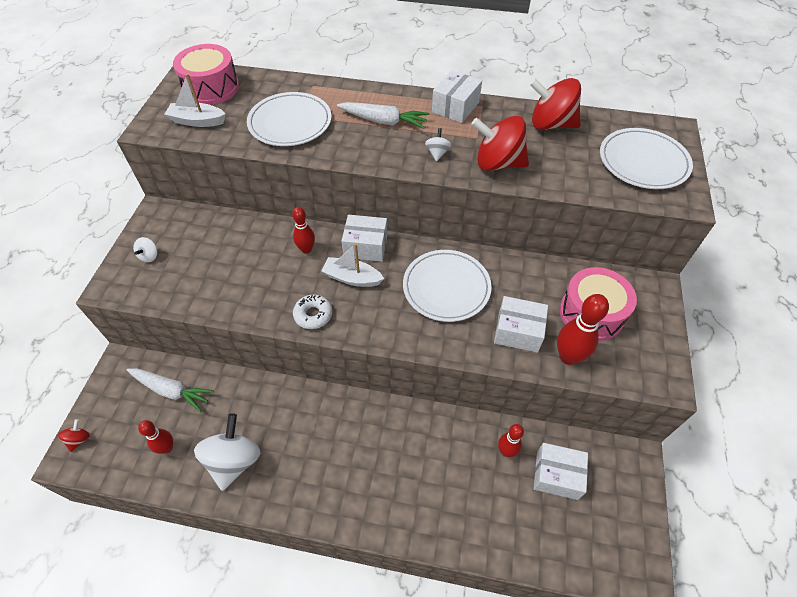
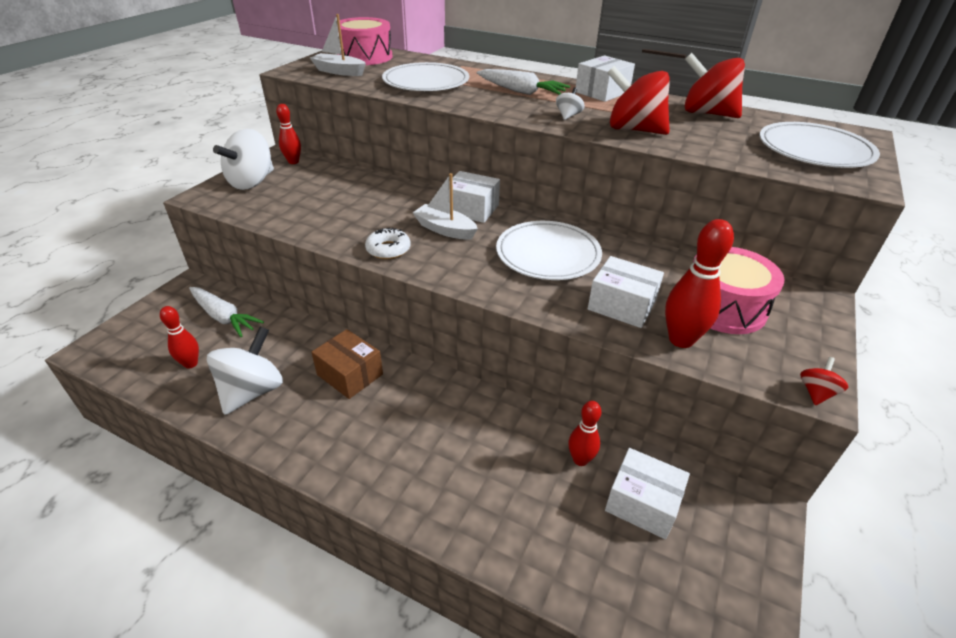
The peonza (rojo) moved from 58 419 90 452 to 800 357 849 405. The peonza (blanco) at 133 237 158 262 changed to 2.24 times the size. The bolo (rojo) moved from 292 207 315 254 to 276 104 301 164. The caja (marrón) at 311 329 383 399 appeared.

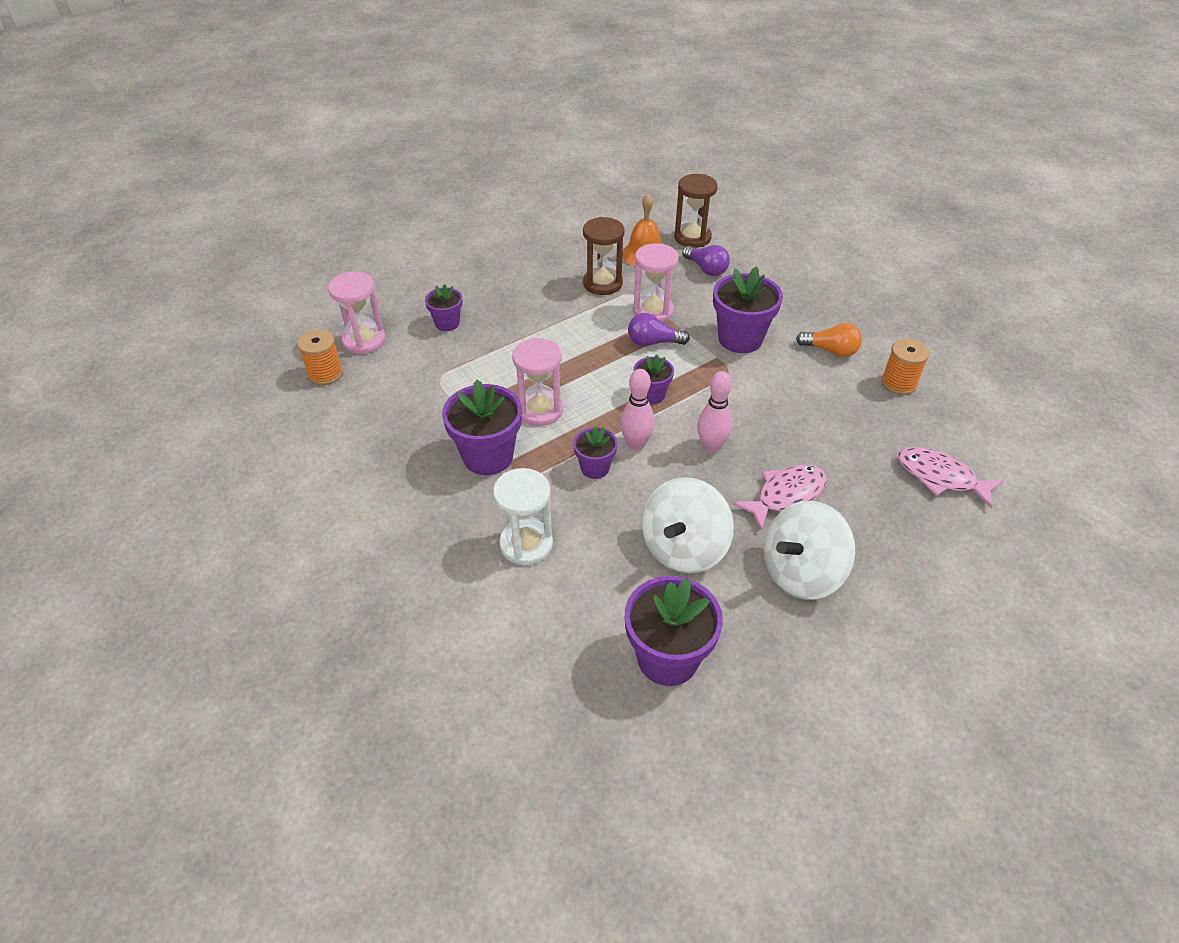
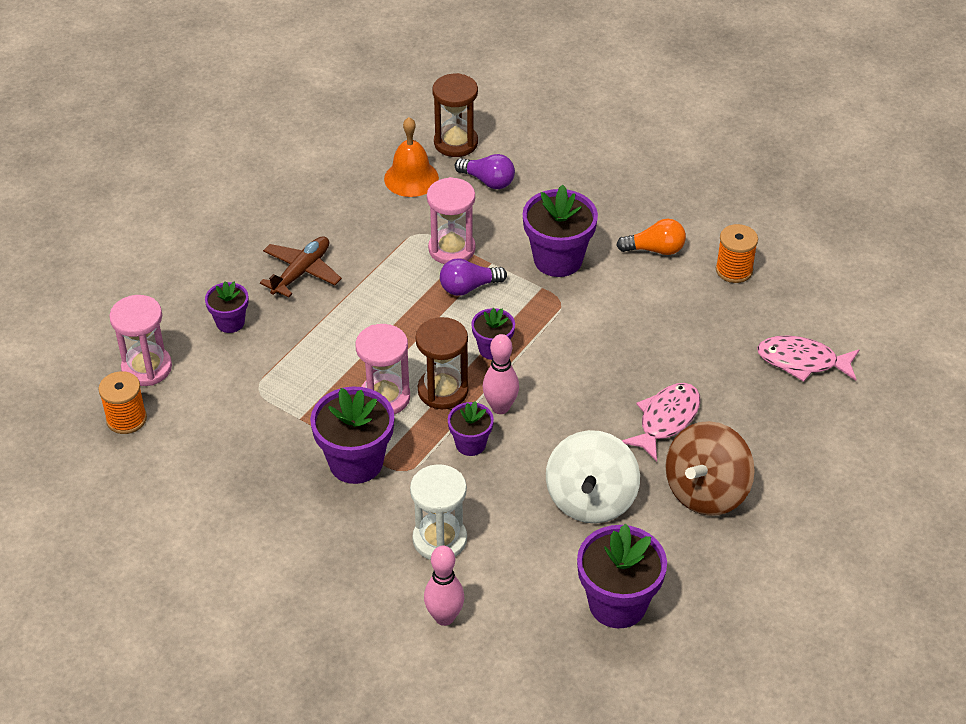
The reloj de arena (marrón) moved from 583 217 625 295 to 416 317 469 409. The bolo (rosa) moved from 697 371 733 453 to 424 545 464 626. The peonza (blanco) at 764 501 855 600 became the peonza (marrón) at 665 421 755 516. The avión (marrón) at 260 236 342 298 appeared.

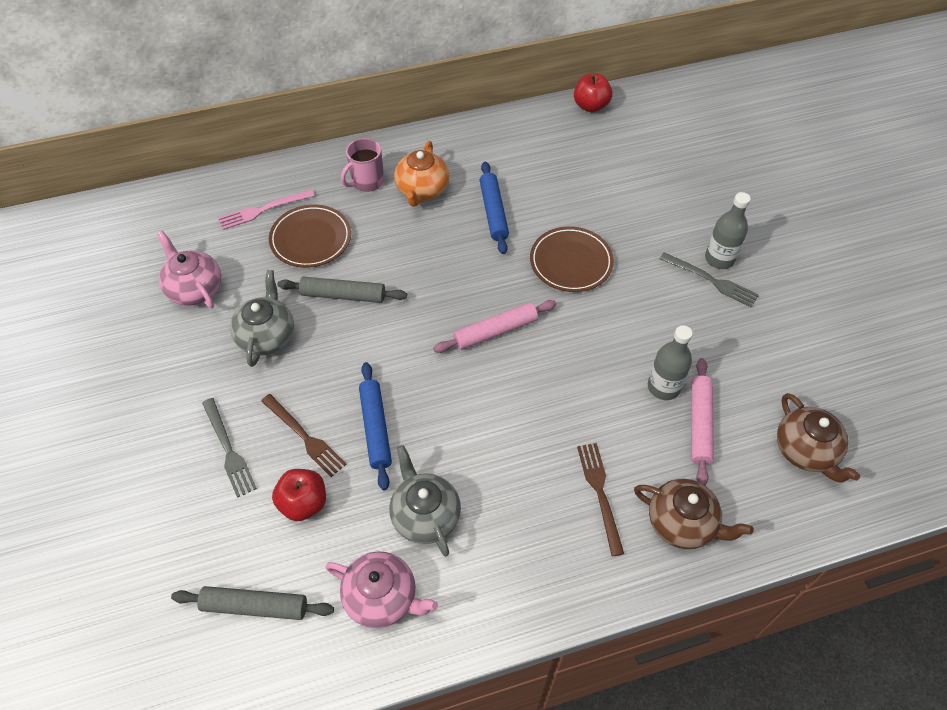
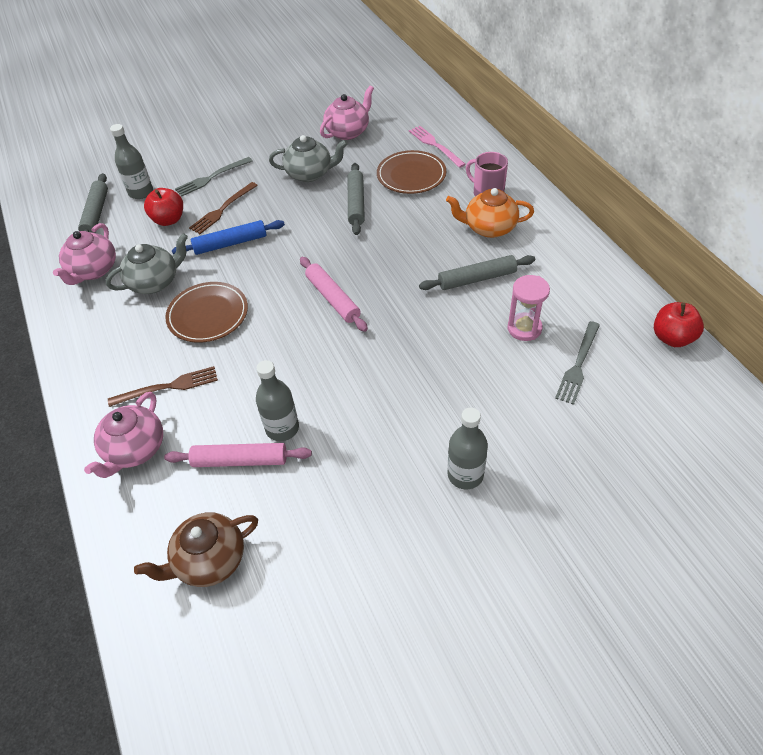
The rodillo (azul) at 480 162 509 254 became the rodillo (gris) at 419 255 535 290. The plato (marrón) moved from 530 226 614 292 to 165 282 248 343. The tetera (marrón) at 634 478 754 549 became the tetera (rosa) at 84 392 163 478. The tenedor (gris) moved from 660 252 759 308 to 555 321 600 405. The botella (gris) at 110 124 153 199 appeared. The reloj de arena (rosa) at 508 275 550 341 appeared.

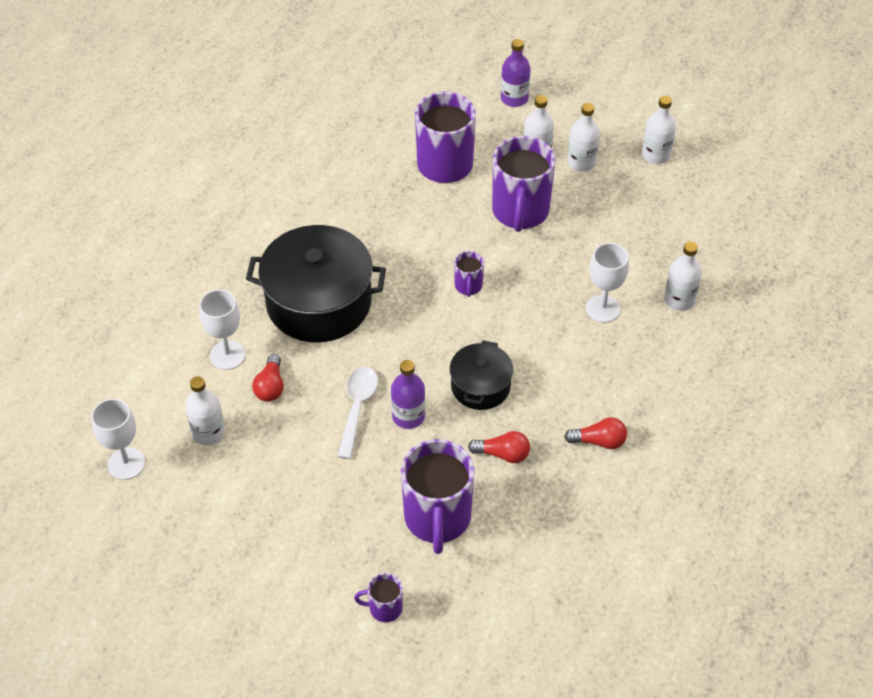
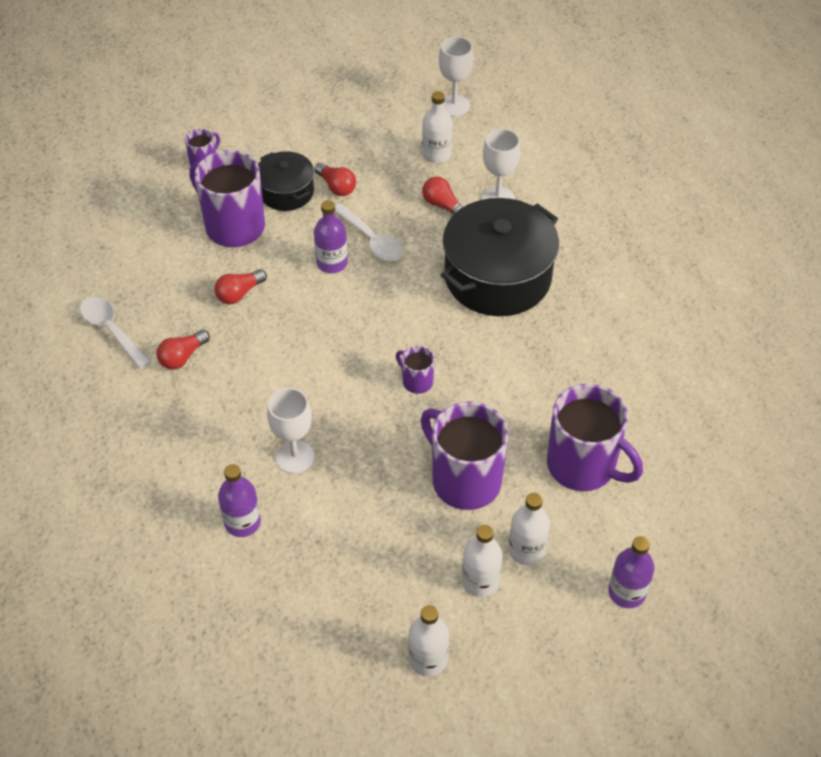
The olla (negro) moved from 450 340 513 410 to 258 151 314 211. The botella (blanco) at 664 242 702 311 became the botella (morado) at 218 464 261 537. The cuchara (blanco) at 80 297 151 369 appeared. The bombilla (rojo) at 314 162 356 196 appeared.

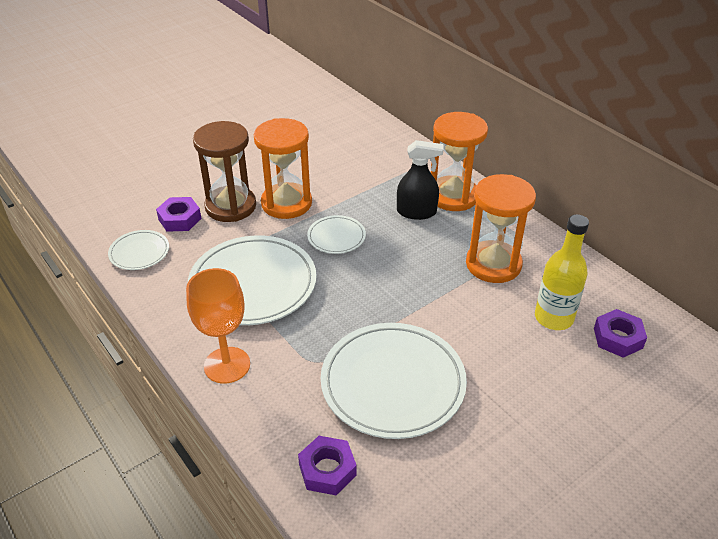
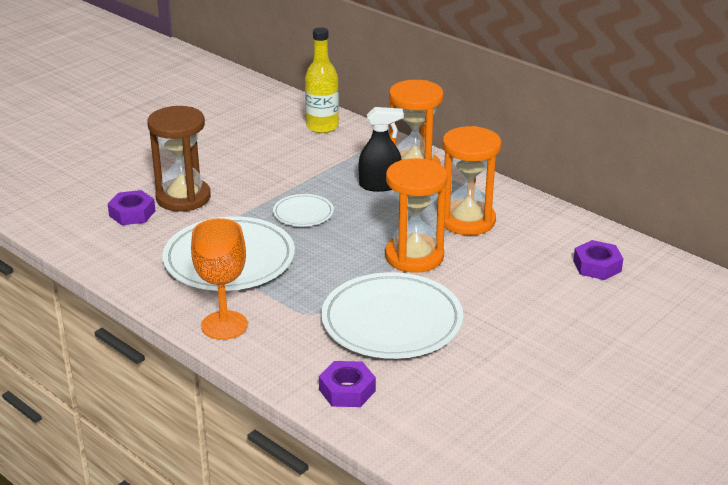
The plato (blanco) at 108 230 169 270 disappeared. The reloj de arena (naranja) moved from 254 118 312 219 to 385 158 448 273. The botella (amarillo) moved from 535 215 589 330 to 305 27 339 133.

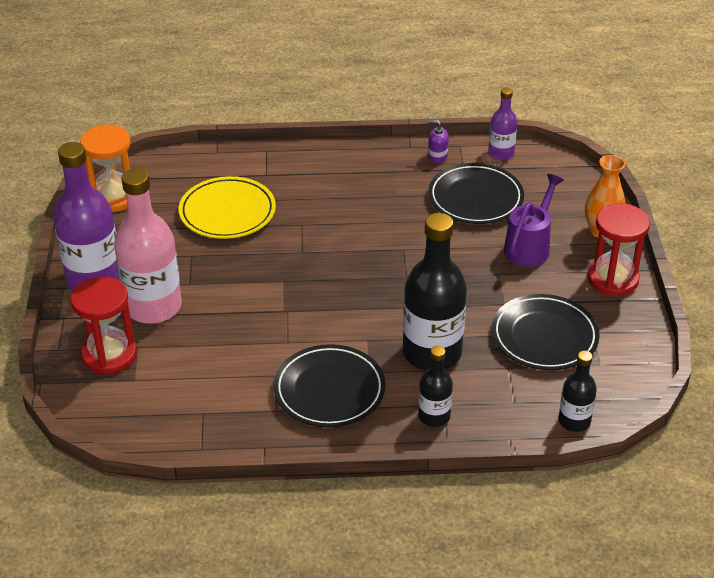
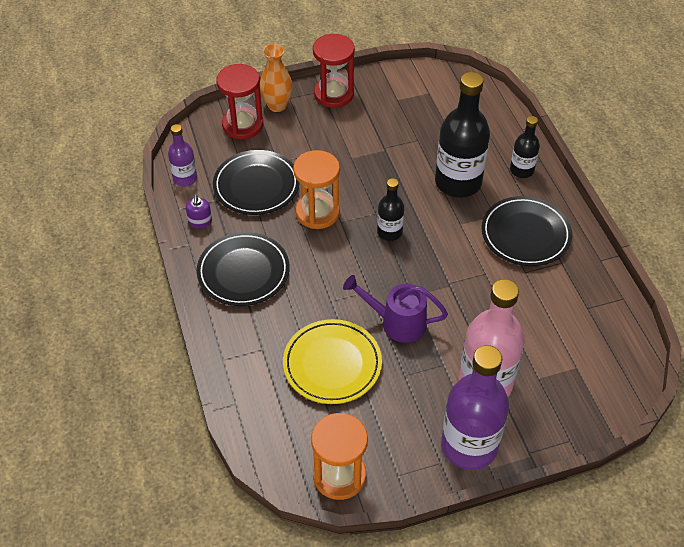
The reloj de arena (rojo) moved from 70 276 137 374 to 216 64 263 139. The plato (negro) moved from 492 294 600 370 to 197 232 290 306. The regadera (morado) moved from 504 174 564 267 to 343 275 448 343. The botella (negro) moved from 558 351 597 432 to 377 178 404 241. The reloj de arena (naranja) at 293 150 340 229 appeared.

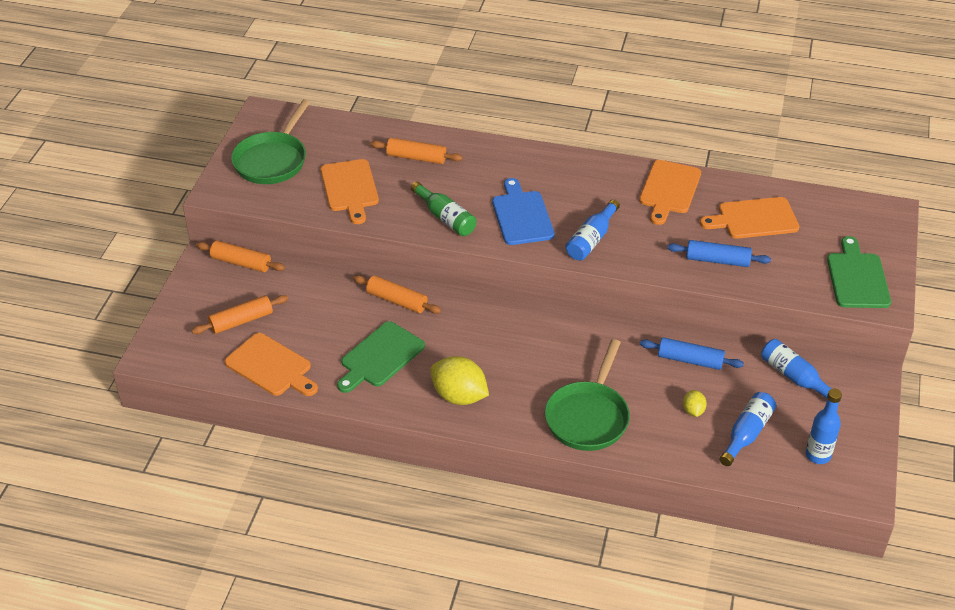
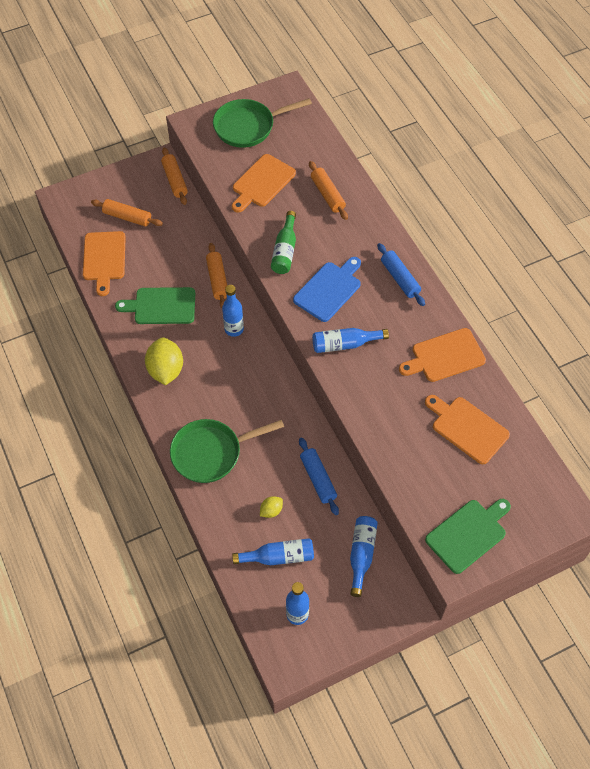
The rodillo (azul) moved from 667 240 771 267 to 377 243 425 306. The botella (azul) at 222 285 244 337 appeared.

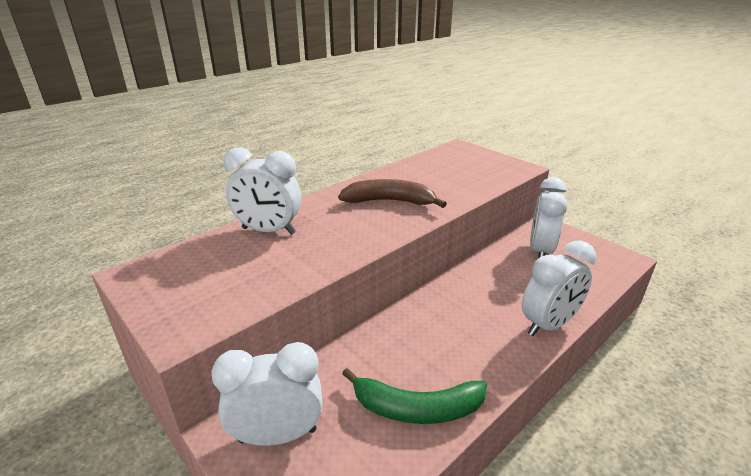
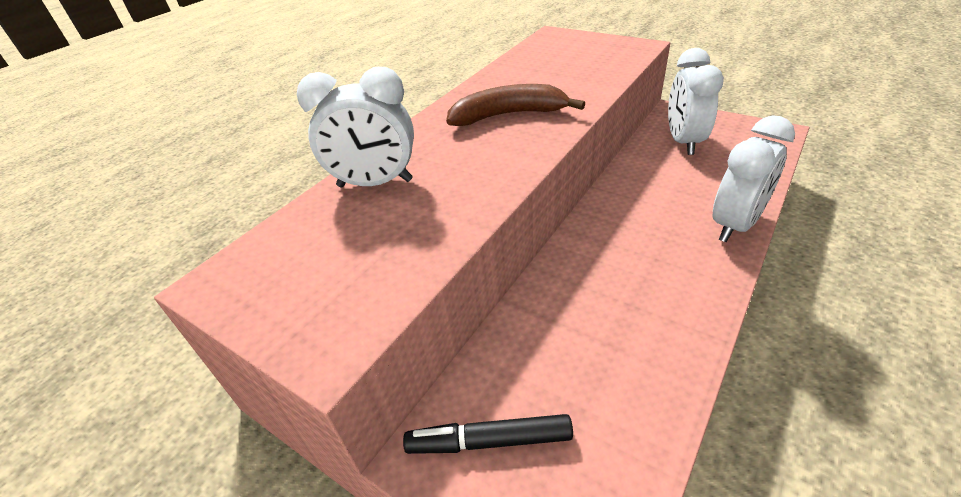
The despertador (blanco) at 211 342 323 446 was replaced by the rotulador (negro) at 403 414 573 454. The plátano (verde) at 342 368 487 424 disappeared.

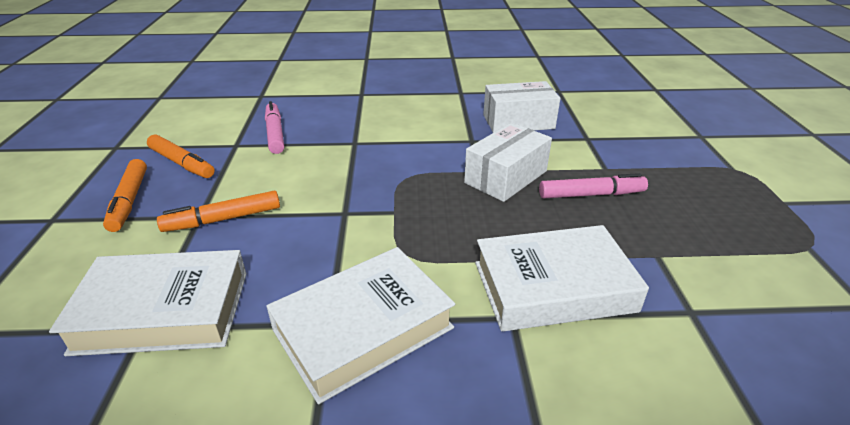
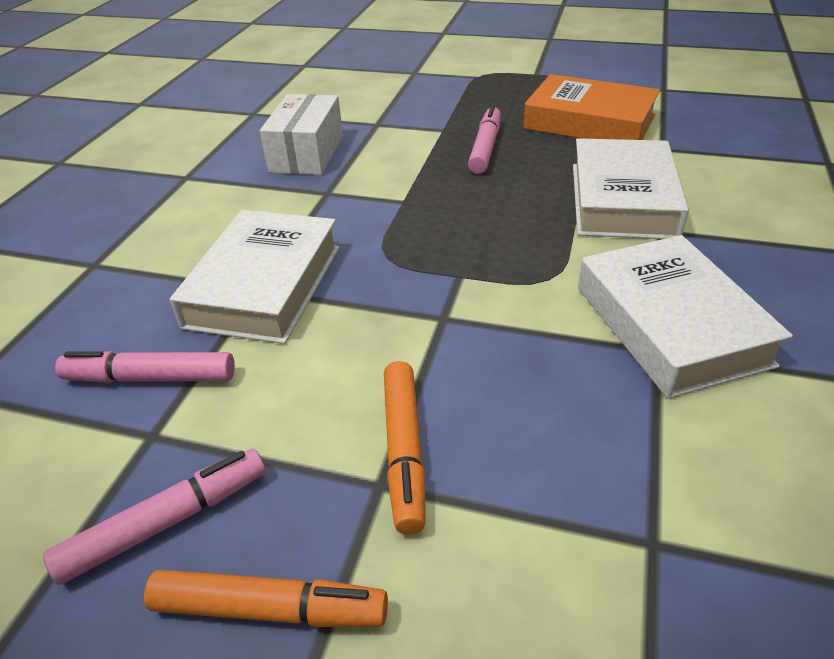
The libro (blanco) moved from 49 250 247 356 to 170 210 339 344. The rotulador (naranja) at 147 134 215 178 became the rotulador (rosa) at 43 449 266 585. The caja (blanco) at 464 122 552 202 disappeared. The libro (naranja) at 523 74 660 140 appeared.

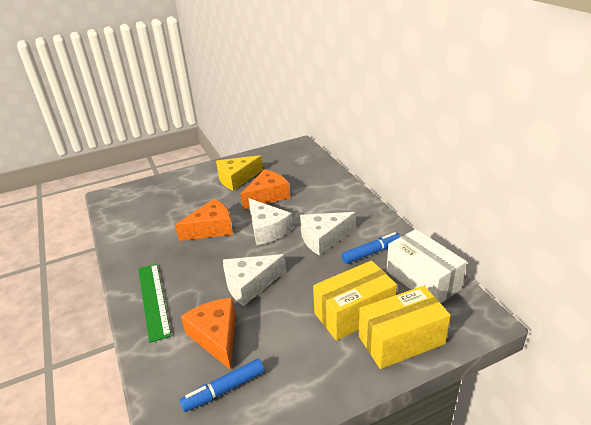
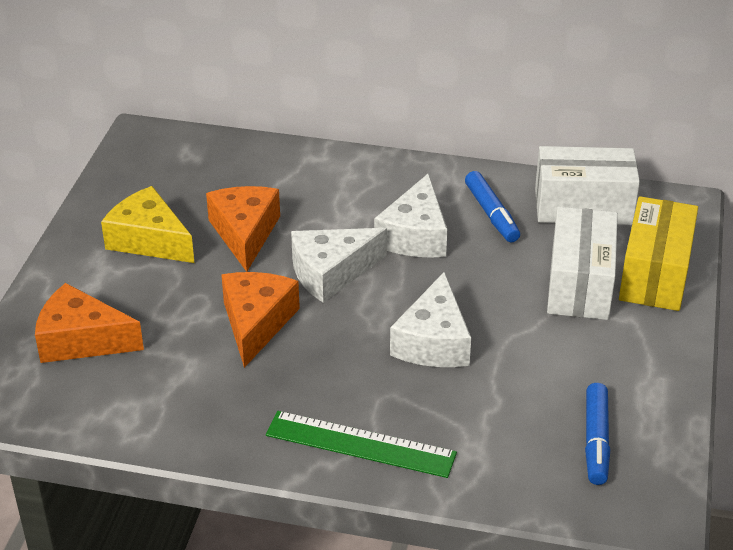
The queso (naranja) moved from 181 298 236 370 to 35 283 144 363. The queso (amarillo) at 216 155 263 191 turned 120 degrees clockwise. The queso (blanco) at 249 198 293 245 turned 150 degrees clockwise. The caja (amarillo) at 313 260 397 341 became the caja (blanco) at 547 207 618 320. The rotulador (azul) at 341 232 401 264 turned 150 degrees clockwise.

